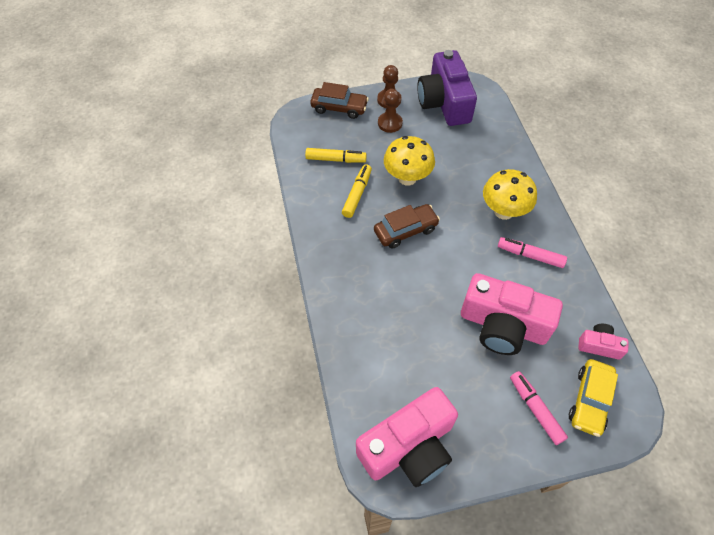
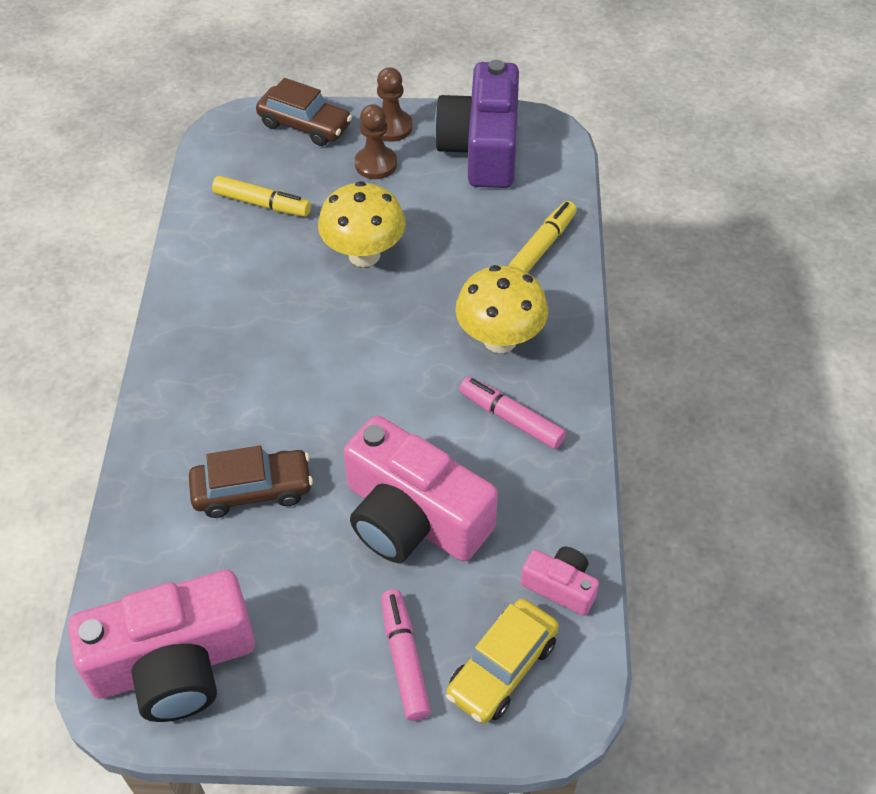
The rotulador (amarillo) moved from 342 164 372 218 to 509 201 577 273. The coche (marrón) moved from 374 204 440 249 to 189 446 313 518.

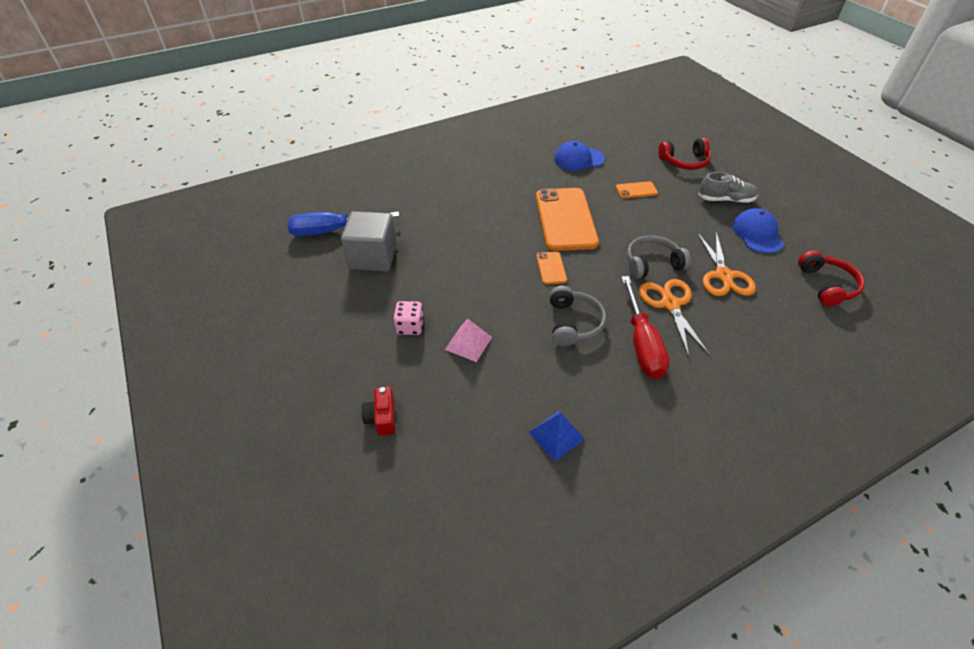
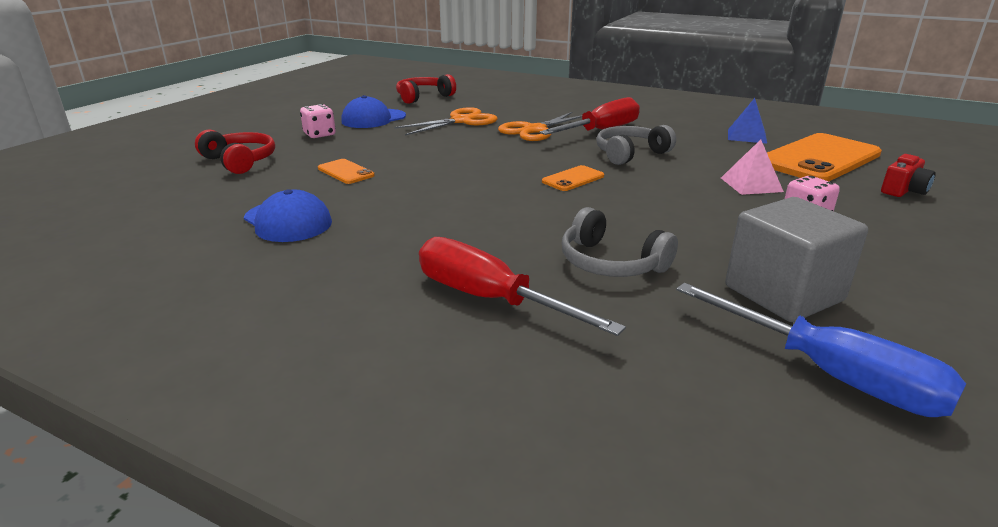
The móvil (naranja) moved from 536 188 599 251 to 767 133 882 181. The auriculares (gris) moved from 627 235 691 279 to 562 207 678 277. The zapato (gris) at 698 172 758 203 was replaced by the dado (rosa) at 300 104 336 138. The destornillador (rojo) at 419 237 626 336 appeared.

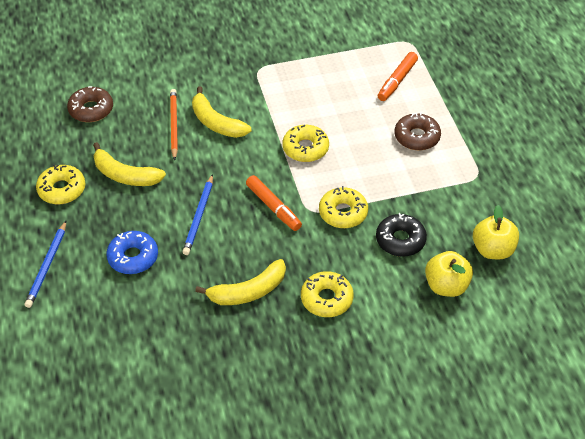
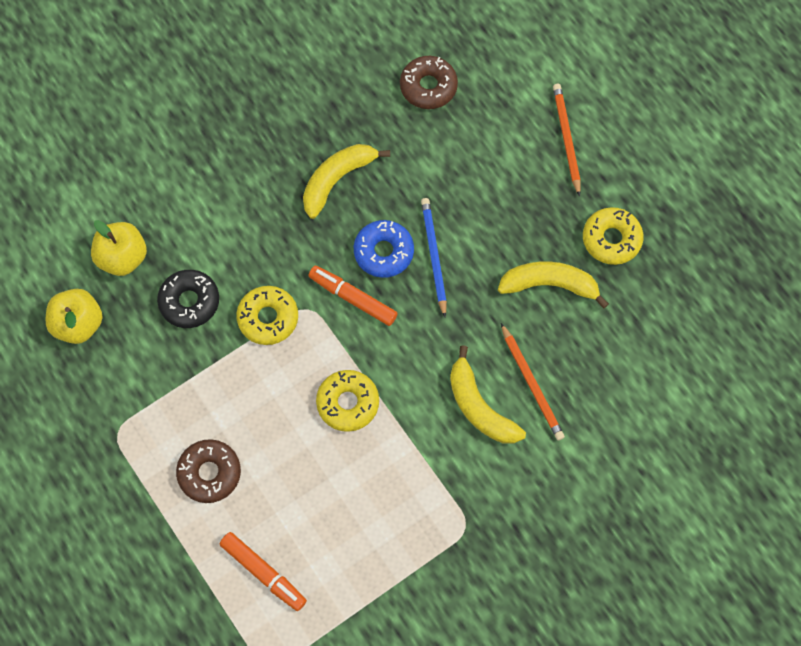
The lápiz (azul) at 25 221 66 308 became the lápiz (naranja) at 553 84 581 197. The rosquilla (marrón) moved from 67 86 113 122 to 400 56 458 109. The rosquilla (azul) moved from 106 231 158 274 to 354 220 414 278. The plátano (amarillo) at 192 86 251 138 turned 150 degrees counterclockwise. The rosquilla (amarillo) at 301 271 354 317 disappeared. The rotulador (naranja) at 378 52 418 101 turned 120 degrees clockwise.

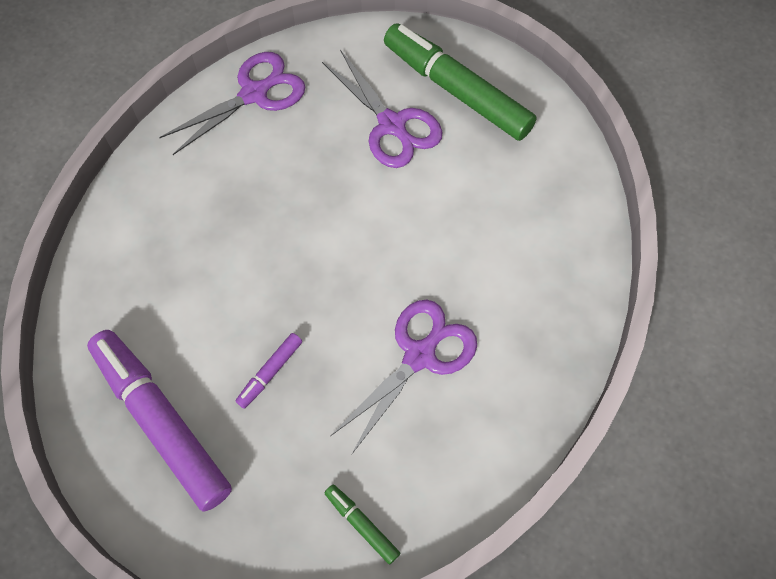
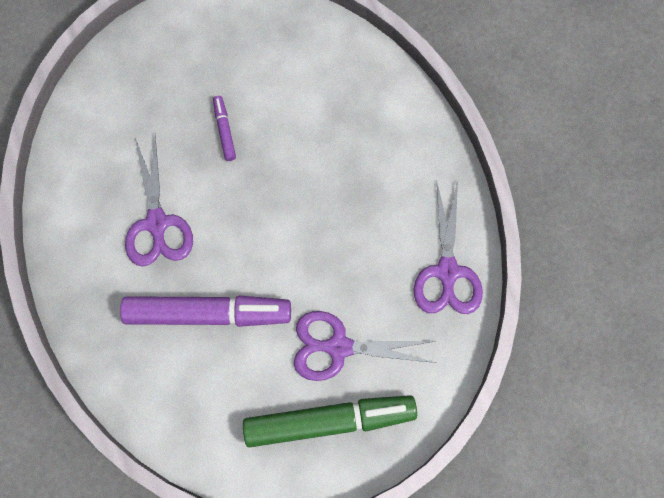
The rotulador (morado) moved from 87 330 232 512 to 120 295 291 327. The rotulador (verde) at 324 484 400 565 disappeared.

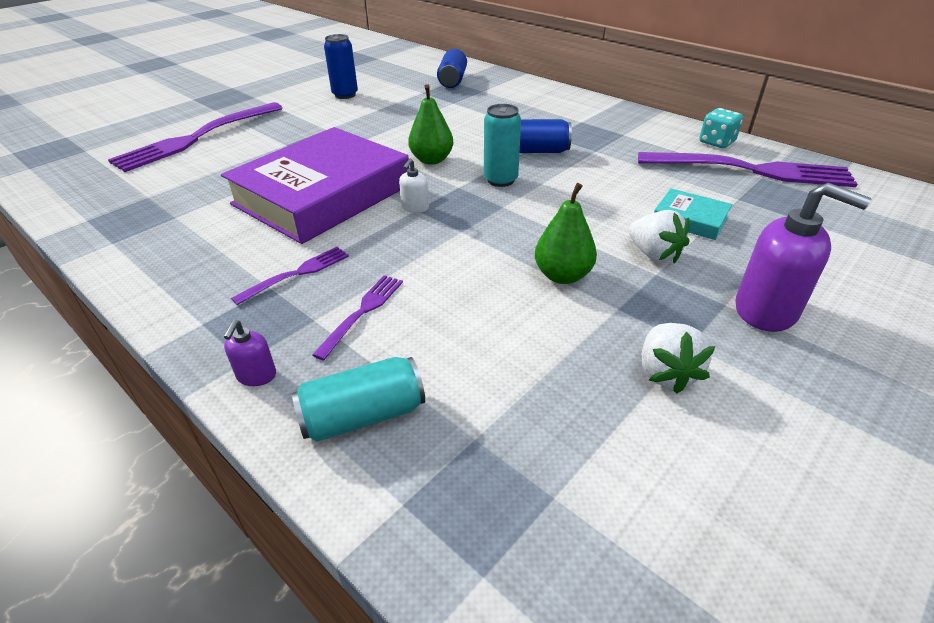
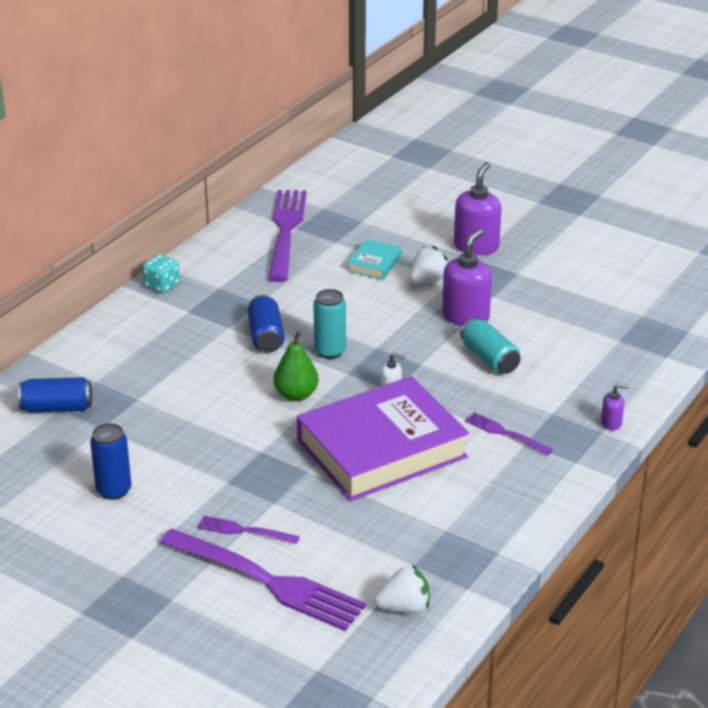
The libro (morado) at 221 127 409 244 turned 60 degrees counterclockwise. The lata (turquesa) moved from 292 357 425 442 to 460 318 521 374. The tenedor (morado) moved from 312 275 403 360 to 197 515 300 544. The pera (verde) at 535 183 597 284 was replaced by the dispensador de jabón (morado) at 442 229 492 326. The fresa (blanco) moved from 642 323 715 394 to 374 565 430 613. The dado (turquesa) moved from 699 108 743 148 to 142 254 180 294.

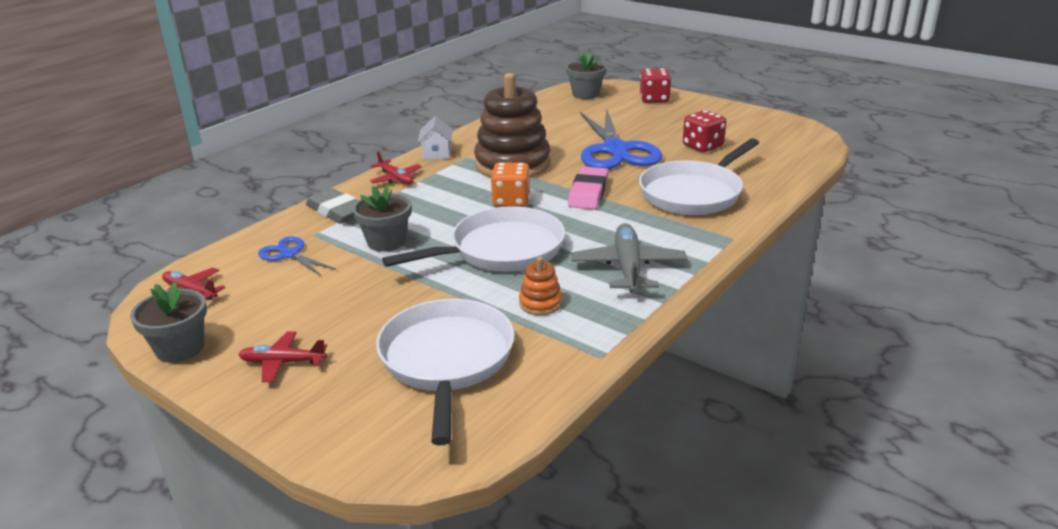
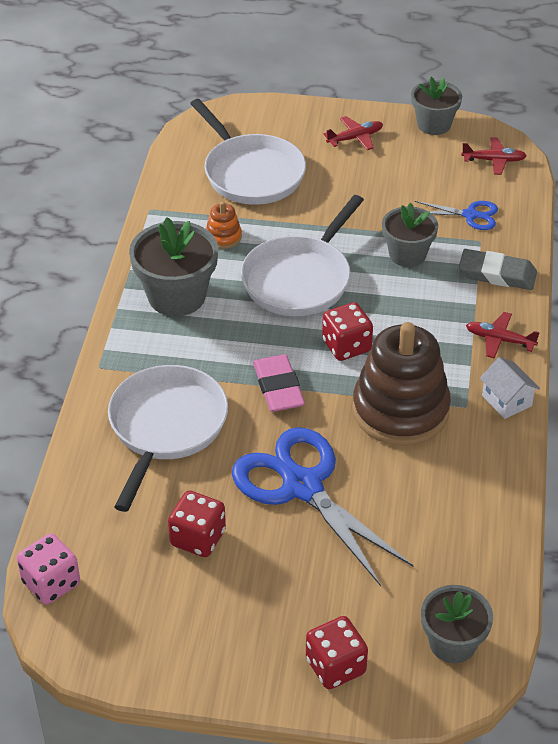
The dado (naranja) at 491 163 531 207 became the dado (rojo) at 322 302 373 361. The avión (gris) at 571 223 687 293 was replaced by the maceta (gris) at 129 217 218 316. The dado (rosa) at 17 533 80 605 appeared.

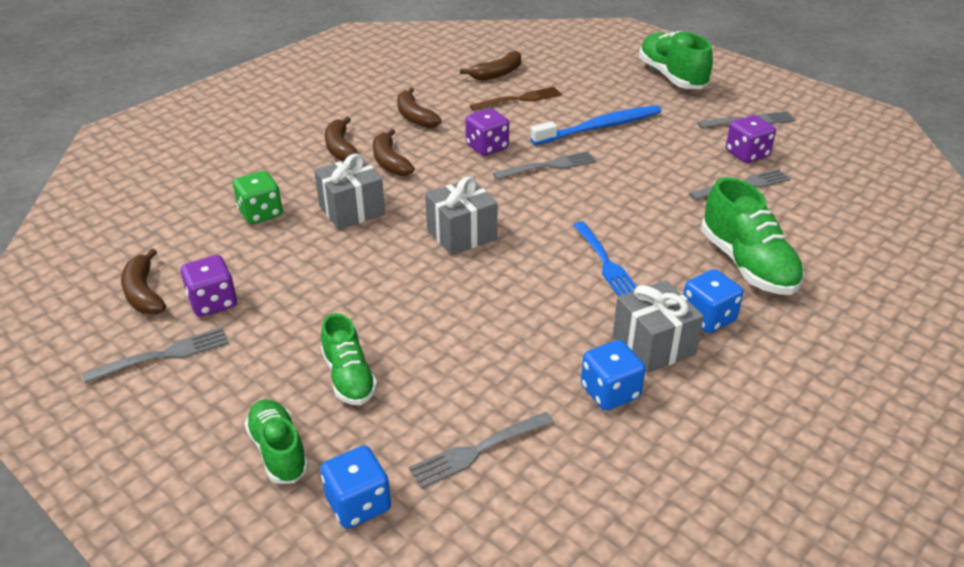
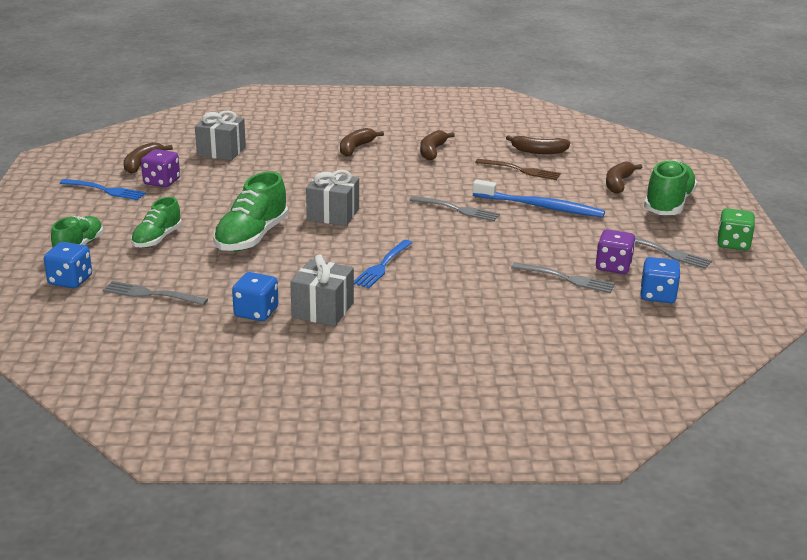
The tenedor (gris) at 82 327 229 383 became the tenedor (azul) at 60 179 146 200. The dado (verde) moved from 233 171 283 224 to 718 208 755 250. The regalo (gris) moved from 314 154 385 230 to 195 110 246 161. The plátano (marrón) moved from 373 129 415 176 to 606 161 642 194. The dado (morado) at 465 108 509 156 disappeared. The dado (azul) moved from 683 269 743 333 to 640 257 680 303. The zapato (verde) moved from 701 177 804 295 to 213 171 288 252.

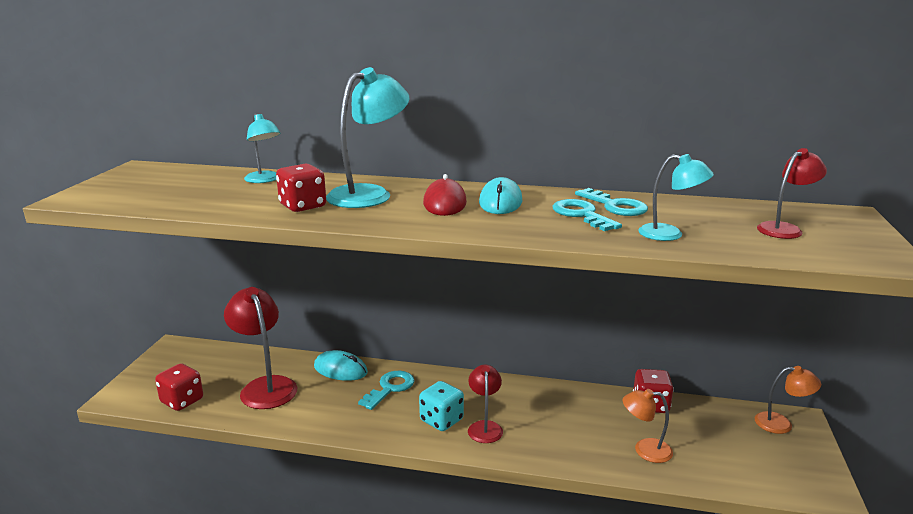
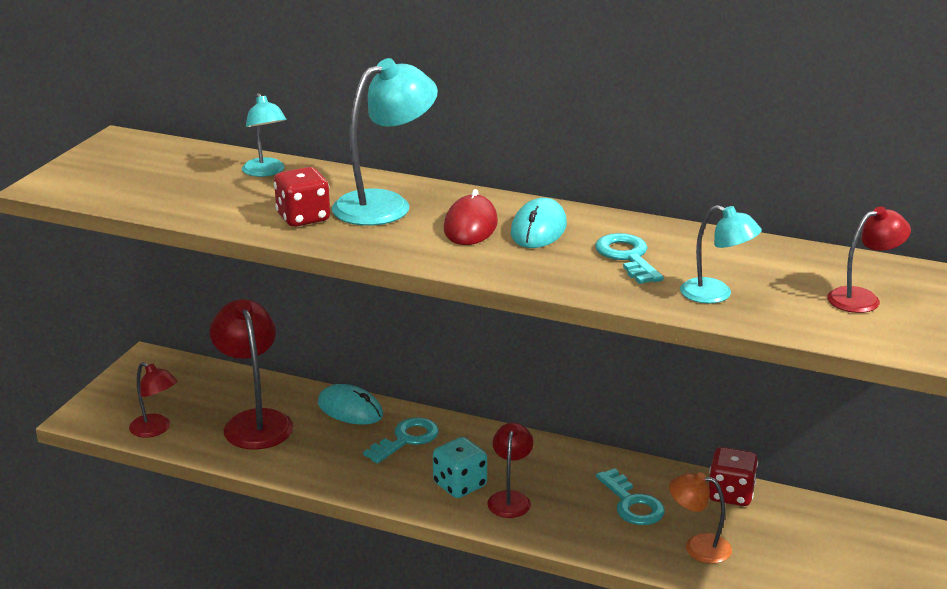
The dado (rojo) at 155 363 203 411 was replaced by the lámpara (rojo) at 129 362 177 438. The llave (turquesa) moved from 575 188 648 216 to 596 468 665 525. The lámpara (naranja) at 755 366 821 434 disappeared.

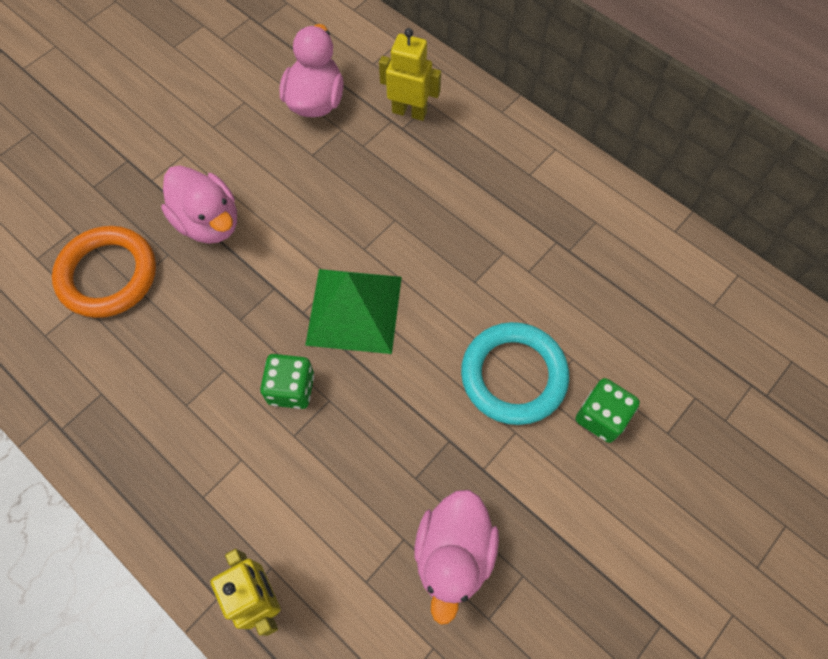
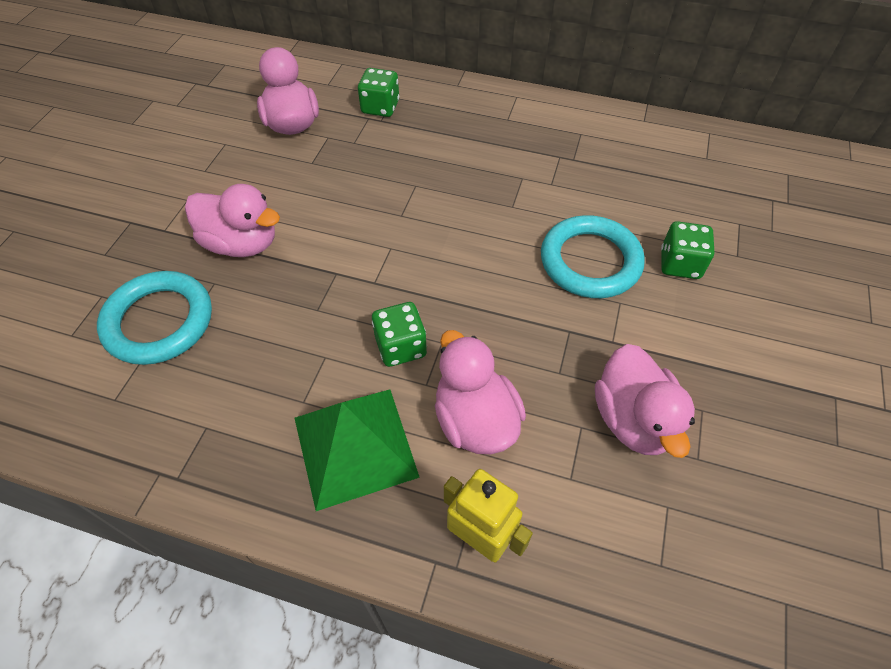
The anillo (naranja) at 52 226 156 318 became the anillo (turquesa) at 97 271 212 365. The pirámide (verde) moved from 305 269 402 354 to 295 389 420 511. The robot (amarillo) at 379 28 441 121 was replaced by the dado (verde) at 358 68 399 117. The pato (rosa) at 435 330 526 454 appeared.

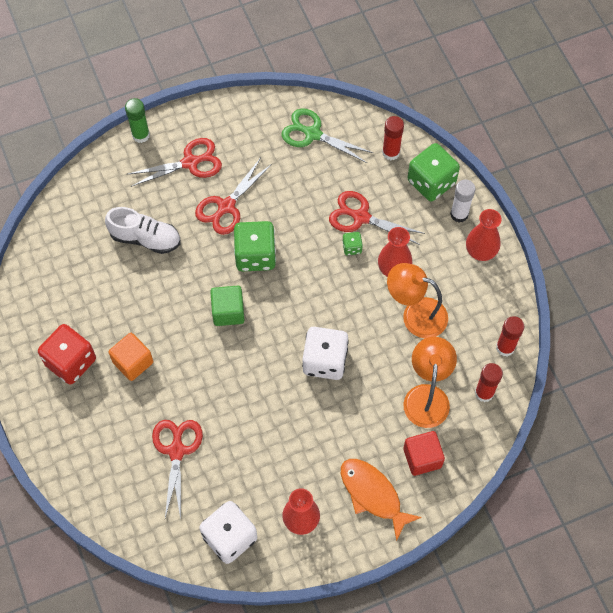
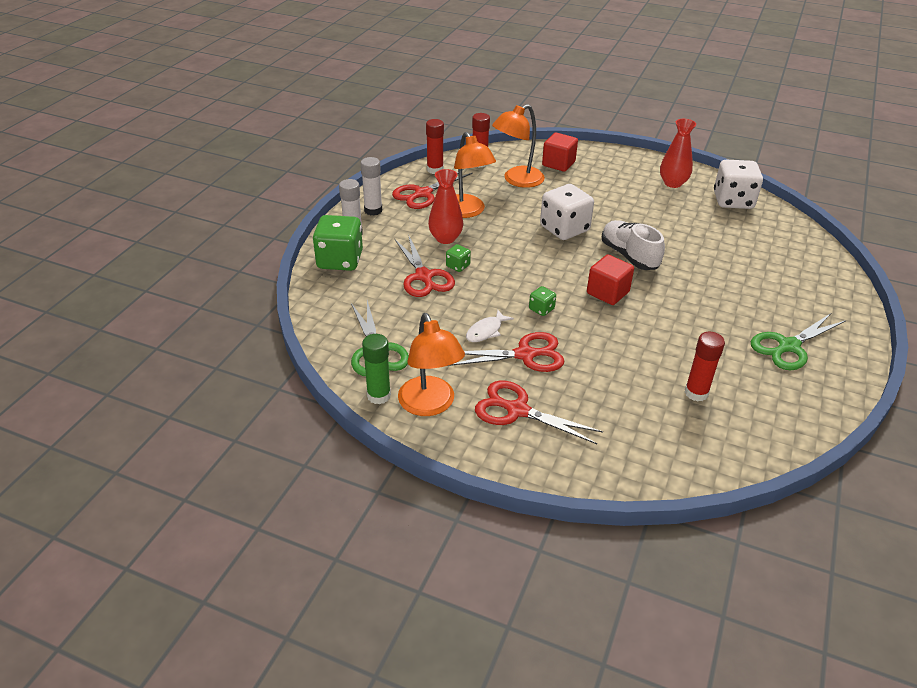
The dado (rojo) at 38 324 96 385 was replaced by the tijeras (verde) at 751 313 846 370. The zapato (blanco) moved from 105 207 180 254 to 602 220 665 270. The cubo (naranja) at 108 333 153 381 disappeared. The barra de pegamento (verde) moved from 125 98 150 143 to 362 334 391 404. The tijeras (rojo) moved from 152 420 203 519 to 392 169 473 209. The cubo (verde) at 210 286 244 326 became the cubo (rojo) at 587 255 634 305. The dado (verde) at 234 221 276 272 changed to 0.46 times the size. The pez (naranja) at 341 459 422 541 disappeared. The barra de pegamento (rojo) moved from 382 116 404 160 to 685 332 725 401. The florero (rojo) at 466 209 502 261 was replaced by the barra de pegamento (blanco) at 361 157 382 216. The lámpara (naranja) at 398 313 465 416 appeared. The pez (blanco) at 466 310 514 342 appeared.

